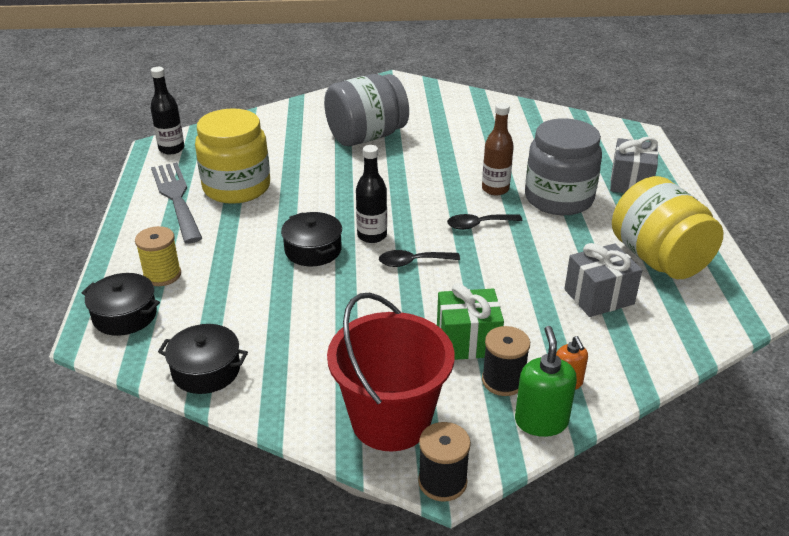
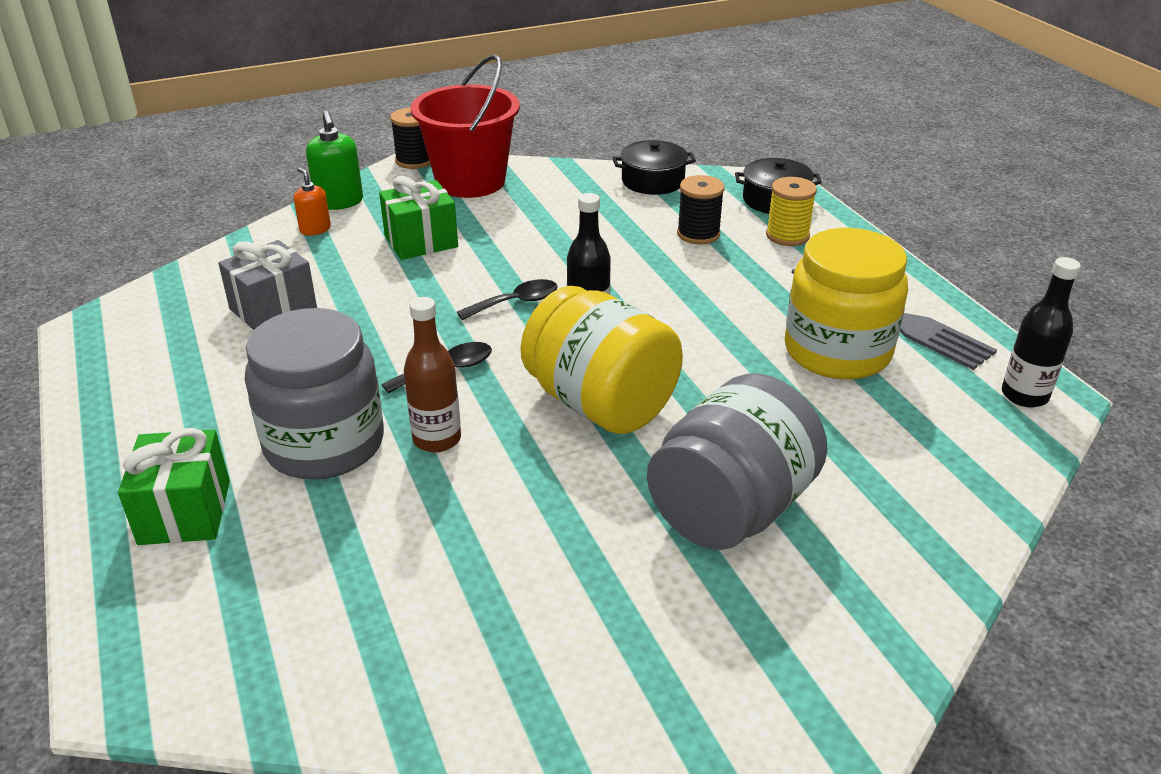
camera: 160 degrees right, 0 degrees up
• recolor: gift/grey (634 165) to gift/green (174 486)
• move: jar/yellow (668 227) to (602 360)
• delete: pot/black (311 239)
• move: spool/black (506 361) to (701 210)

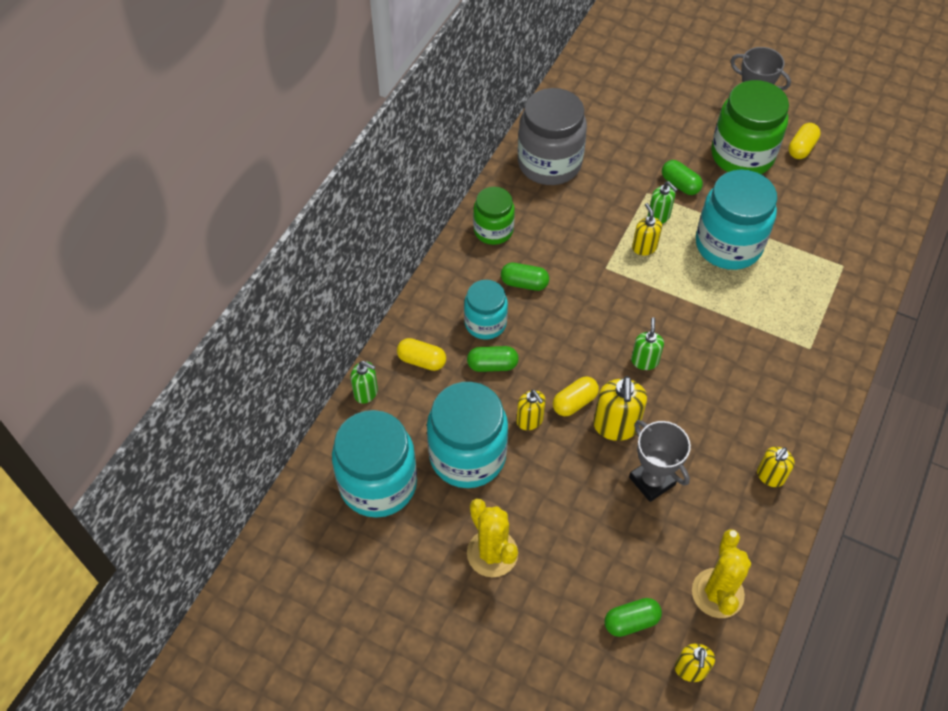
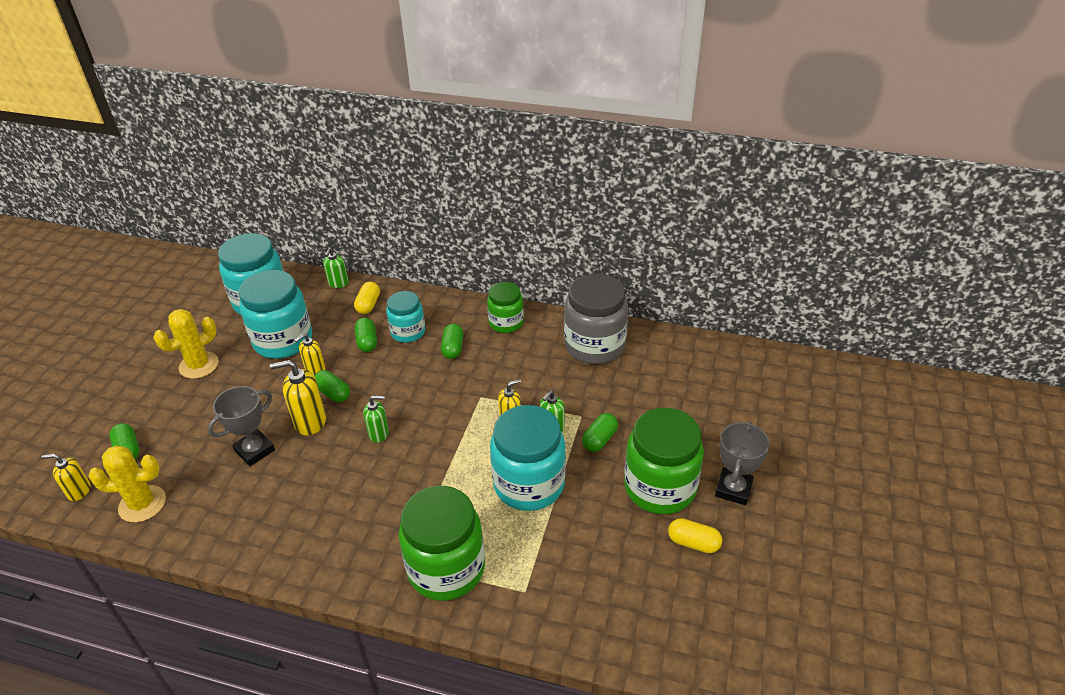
camera: 80 degrees right, 15 degrees down
• recolor: capsule/yellow (576 396) to capsule/green (332 386)
• delete: soap dispenser/yellow (776 467)
• insert: jar/green (442 543)

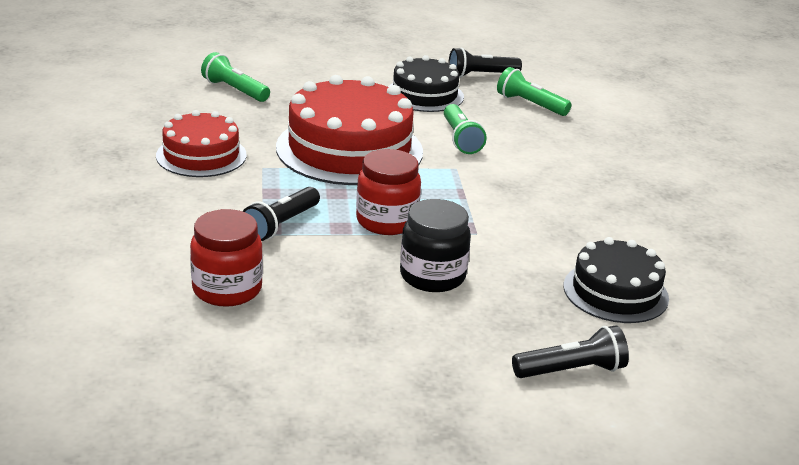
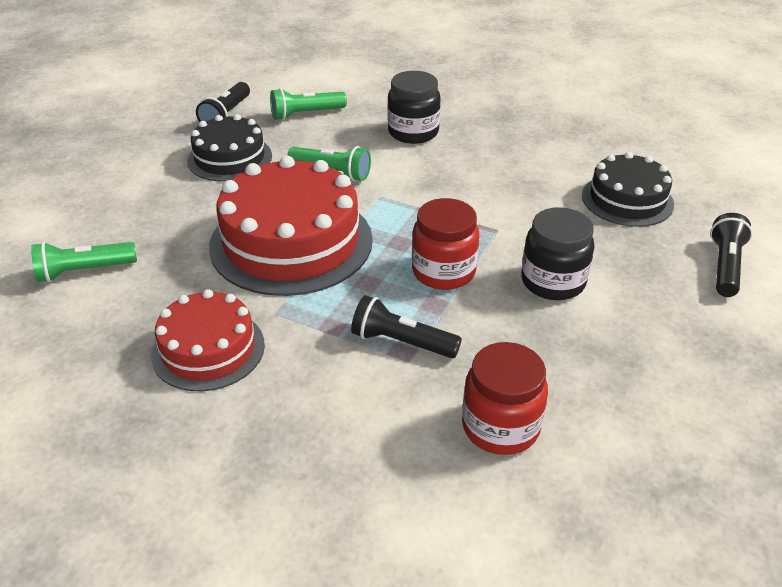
camera: 55 degrees left, 10 degrees up
• rotate: flashlight/black (281 214) = (406 326) 135 degrees clockwise
• insert: jar/black (414 107)

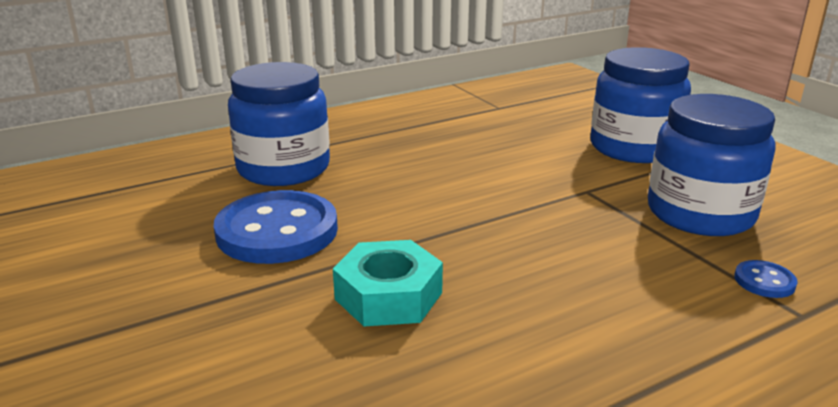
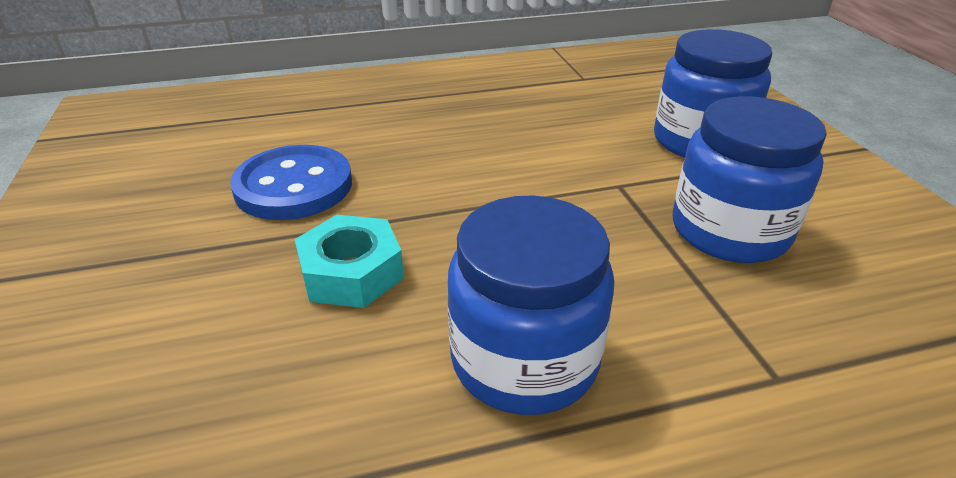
camera: 15 degrees right, 10 degrees up
• move: jar/blue (279 124) to (531 305)
• delete: button/blue (766 279)

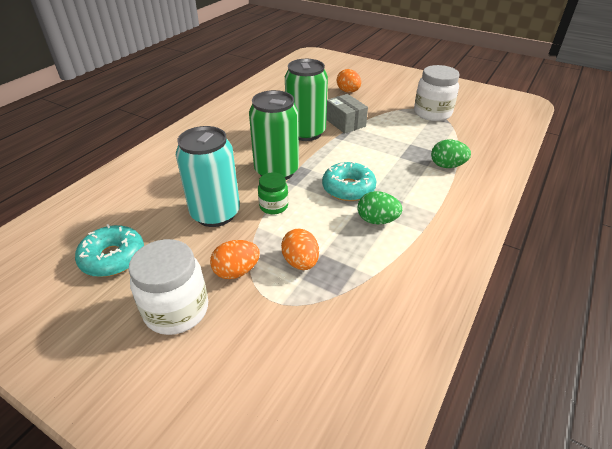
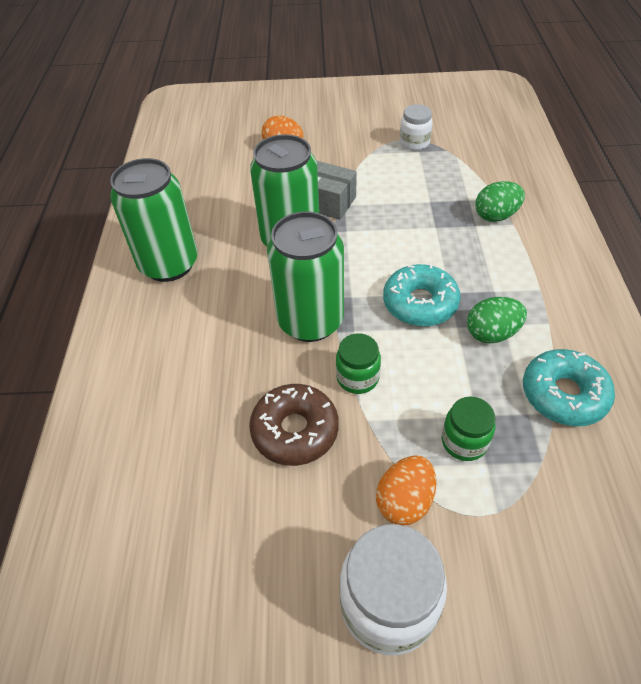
camera: 30 degrees left, 10 degrees up
• resize: jar/white (436 93) = (416 127) x0.58
• replace: can/turquoise (208 176) to donut/brown (294 425)
• move: donut/turquoise (109 250) to (569 387)
• replace: egg/orange (300 249) to jar/green (468 428)
• insert: can/green (154 220)

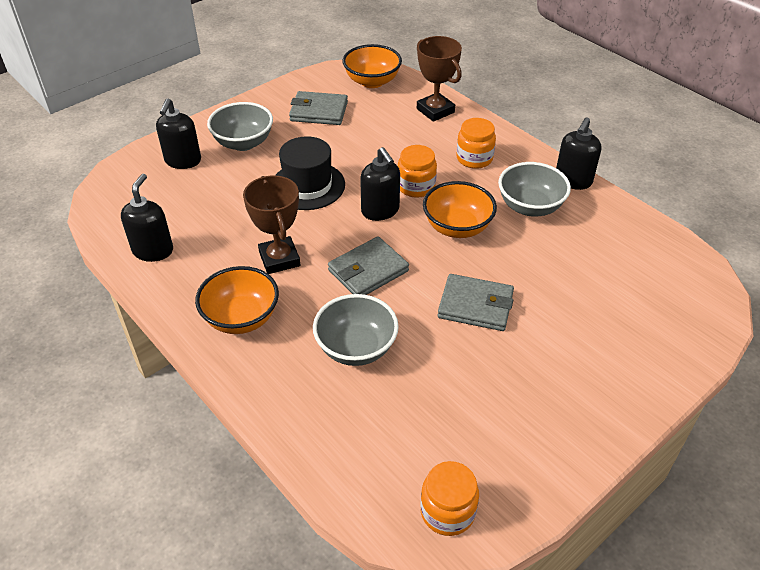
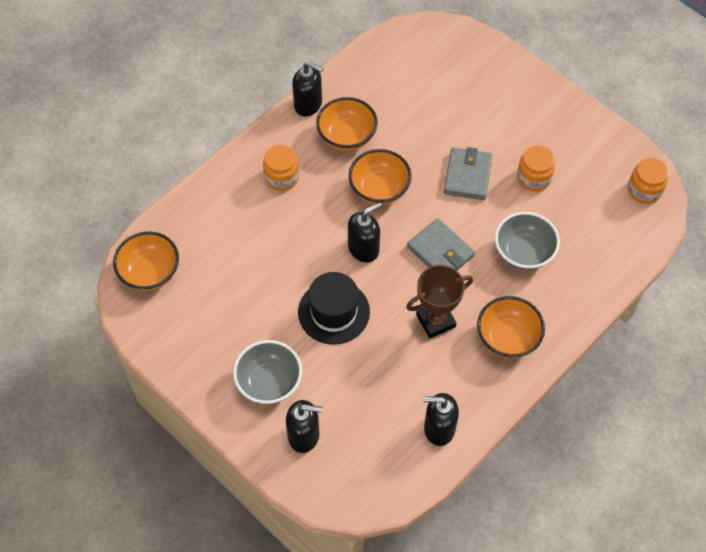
camera: 95 degrees left, 15 degrees up
• delete: trophy/brown (439 79)
• delete: wallet/grey (318 108)
• move: jar/orange (417 171) to (536 168)
• recolor: bowl/grey (534 189) to bowl/orange (347 124)

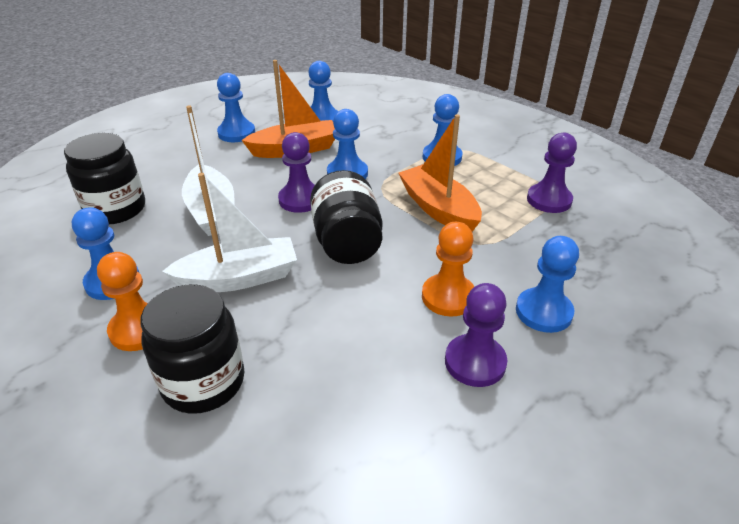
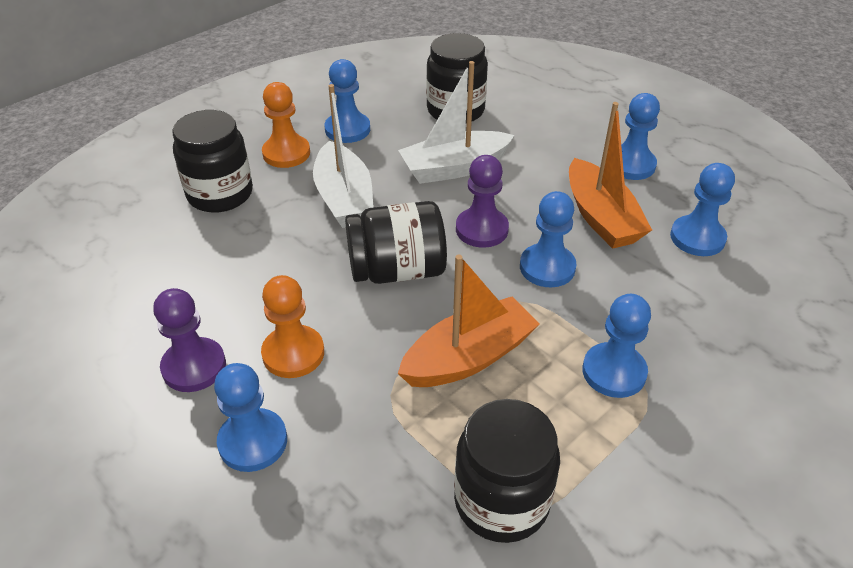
camera: 90 degrees right, 5 degrees up
• replace: pawn/purple (552 173) to jar/black (507 471)

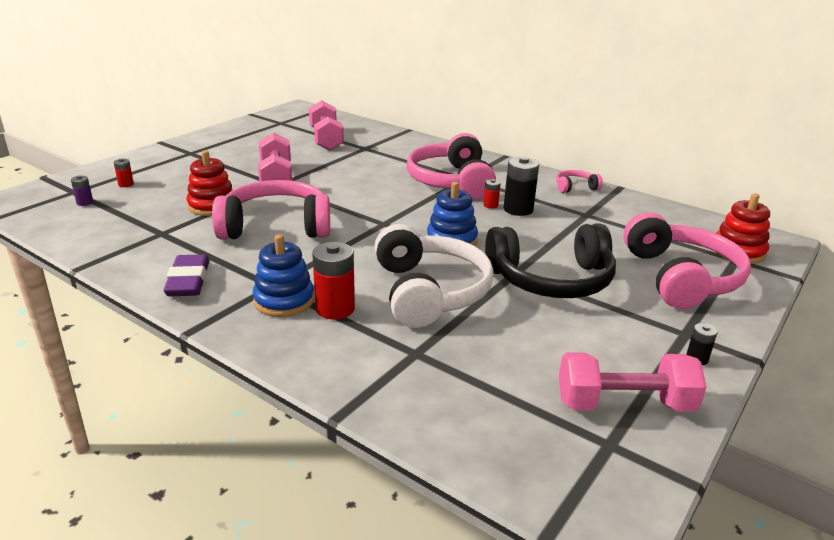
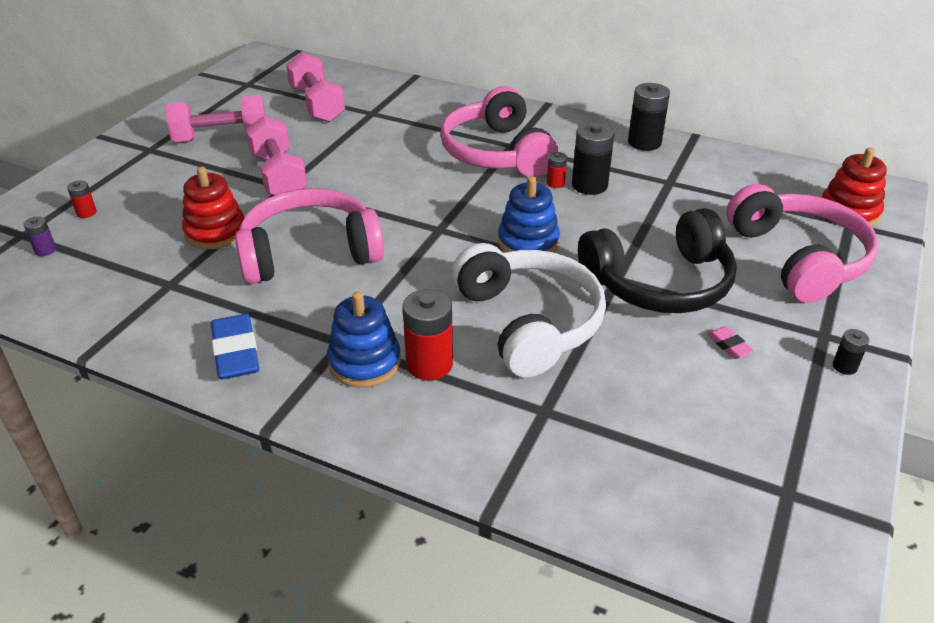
camera: 10 degrees left, 10 degrees up
• replace: headphones/pink (579 181) to battery/black (649 117)
• recolor: eraser/purple (186 275) to eraser/blue (235 346)
• move: dumbbell/pink (632 382) to (215 119)
• insert: eraser/pink (730 342)

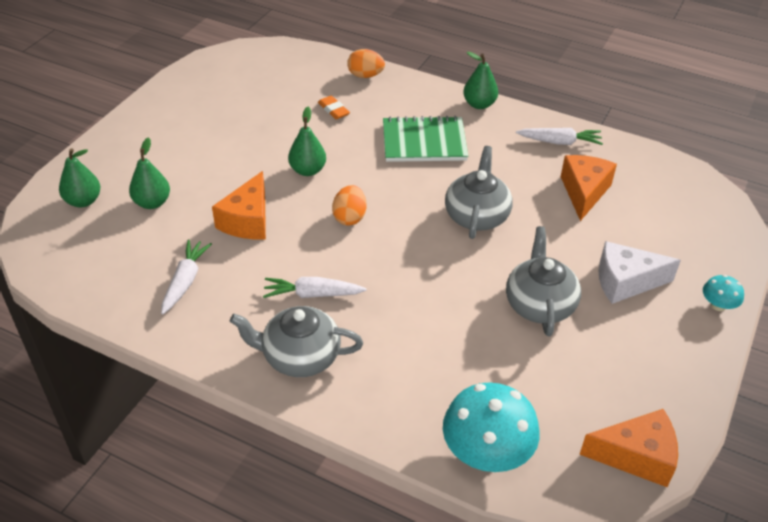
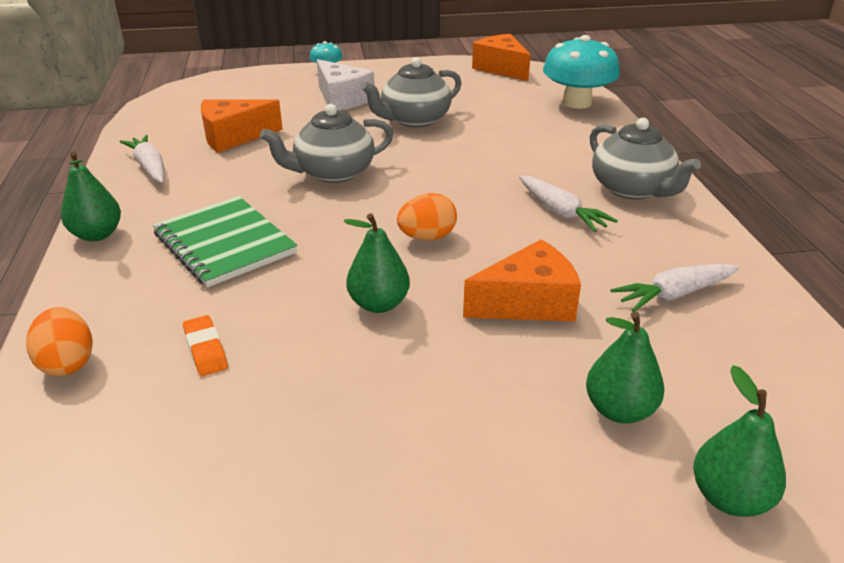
camera: 125 degrees left, 10 degrees down
• rotate: eraser/orange (334 107) = (205 345) 45 degrees counterclockwise

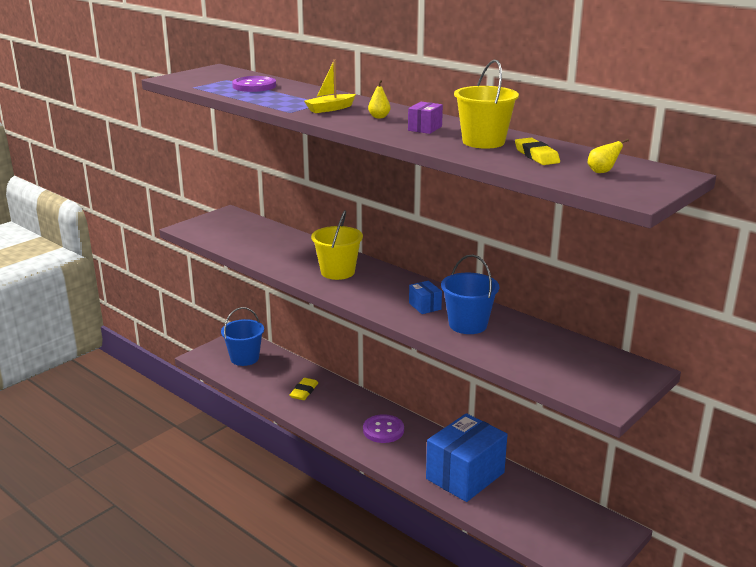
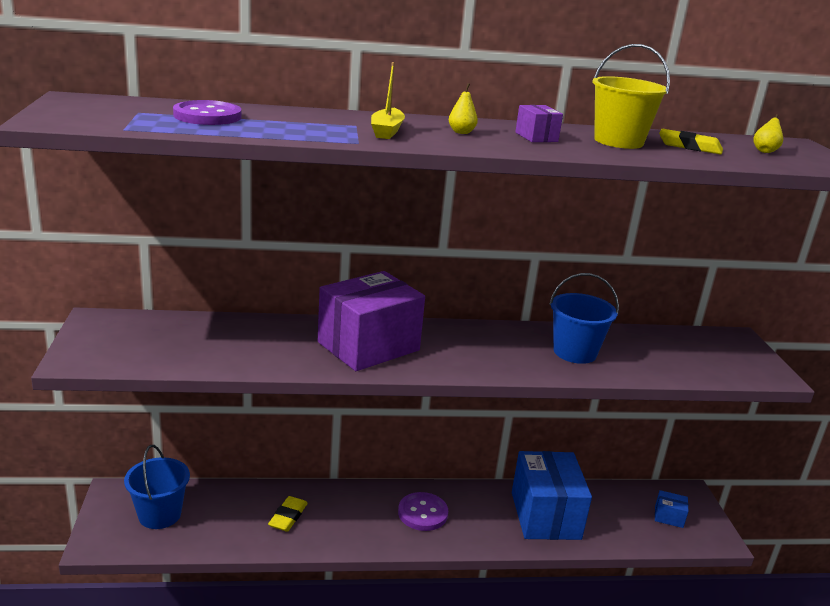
camera: 50 degrees left, 0 degrees up
• replace: bucket/yellow (337 245) to box/purple (371 321)
• move: box/blue (425 297) to (672 509)
• rotate: eraser/yellow (303 389) = (288 514) 45 degrees clockwise

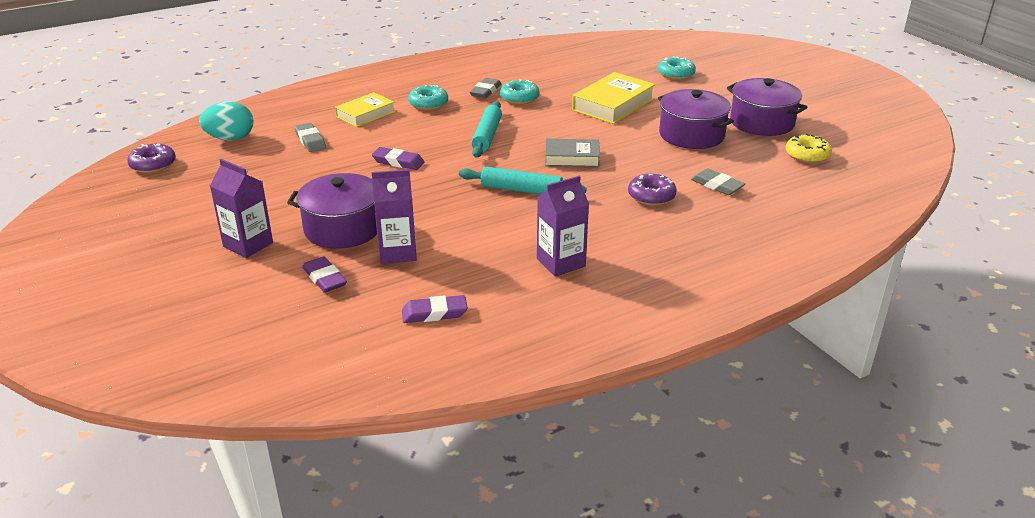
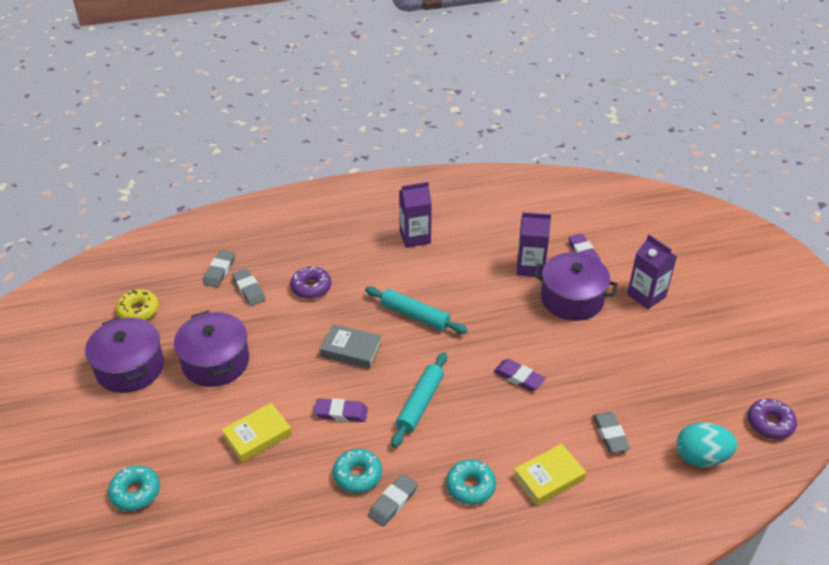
camera: 165 degrees left, 10 degrees up
• resize: book/yellow (613 98) = (257 433) x0.66
• move: eraser/purple (435 309) to (341 410)
• insert: eraser/grey (219 268)

